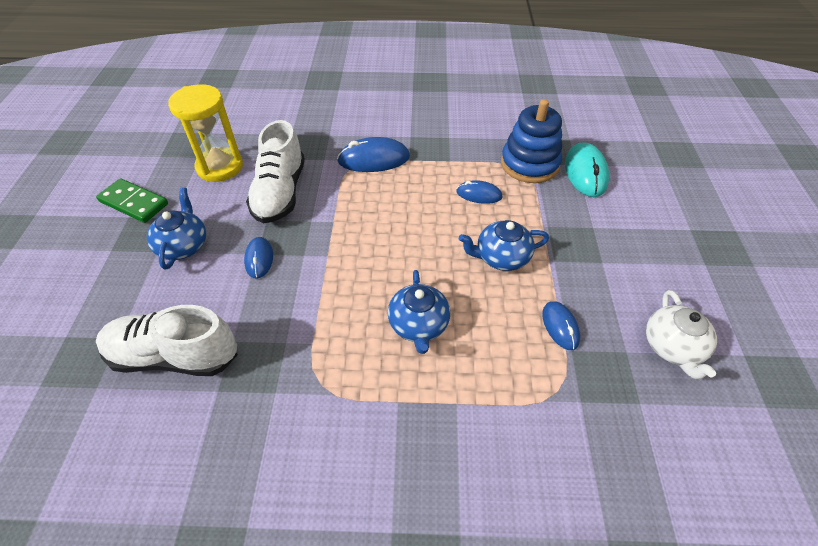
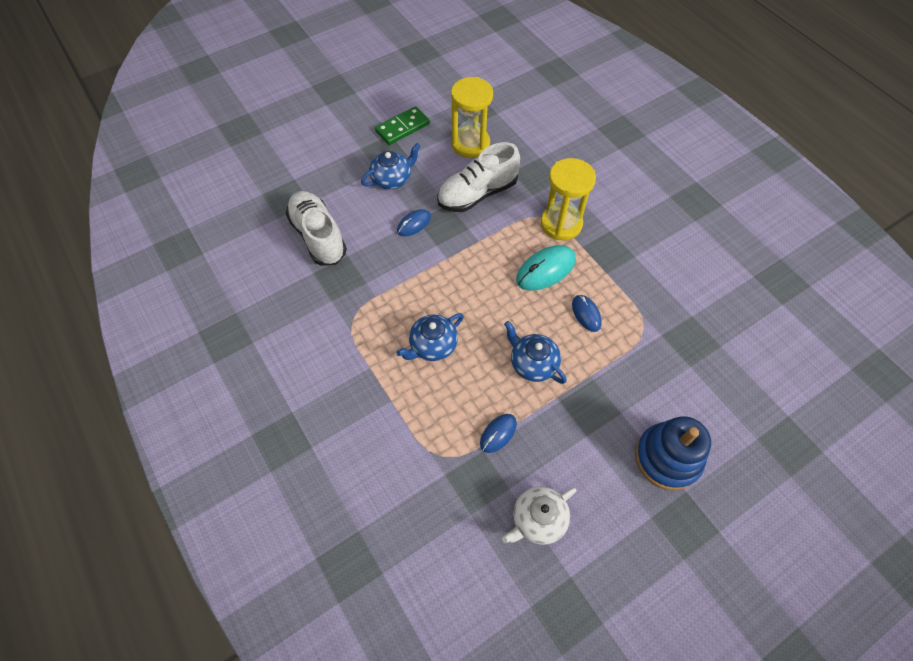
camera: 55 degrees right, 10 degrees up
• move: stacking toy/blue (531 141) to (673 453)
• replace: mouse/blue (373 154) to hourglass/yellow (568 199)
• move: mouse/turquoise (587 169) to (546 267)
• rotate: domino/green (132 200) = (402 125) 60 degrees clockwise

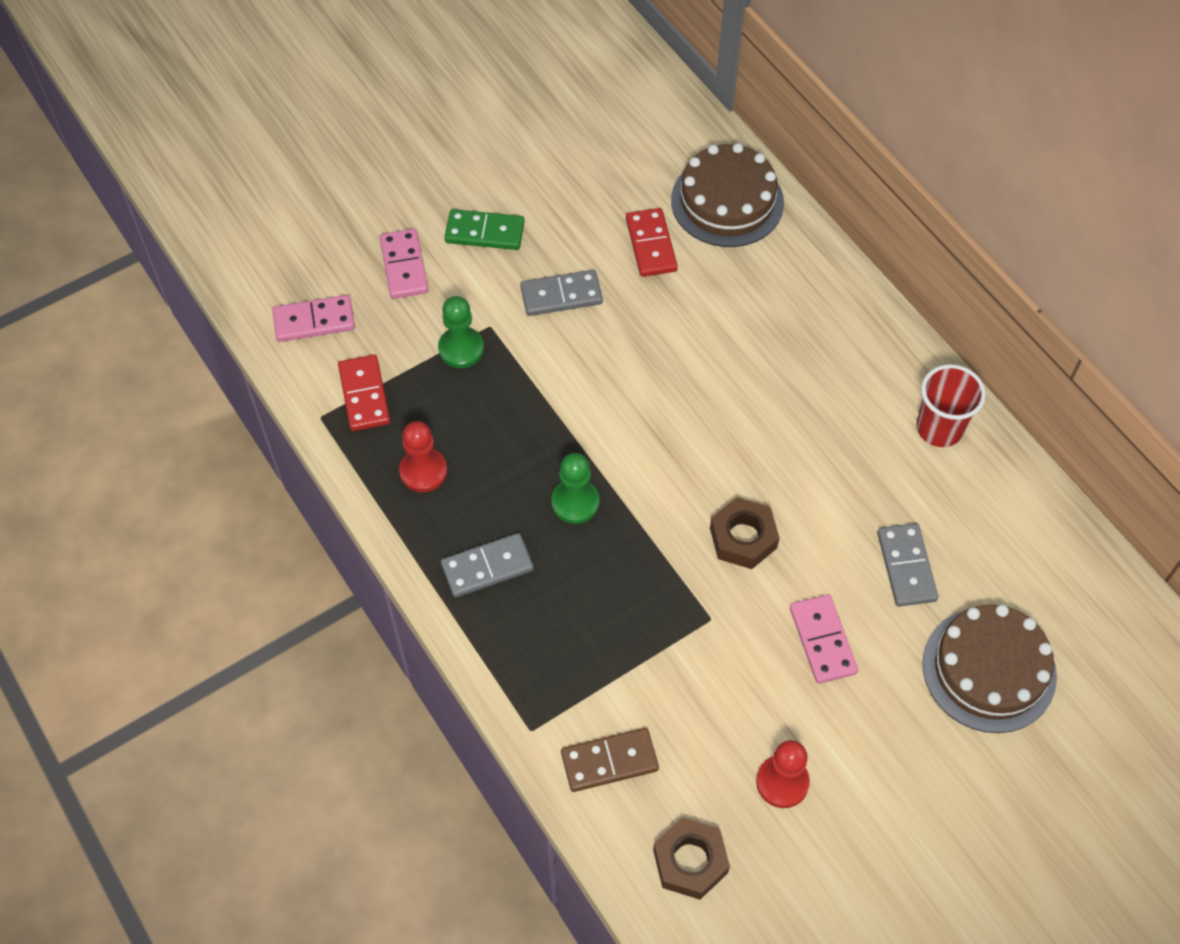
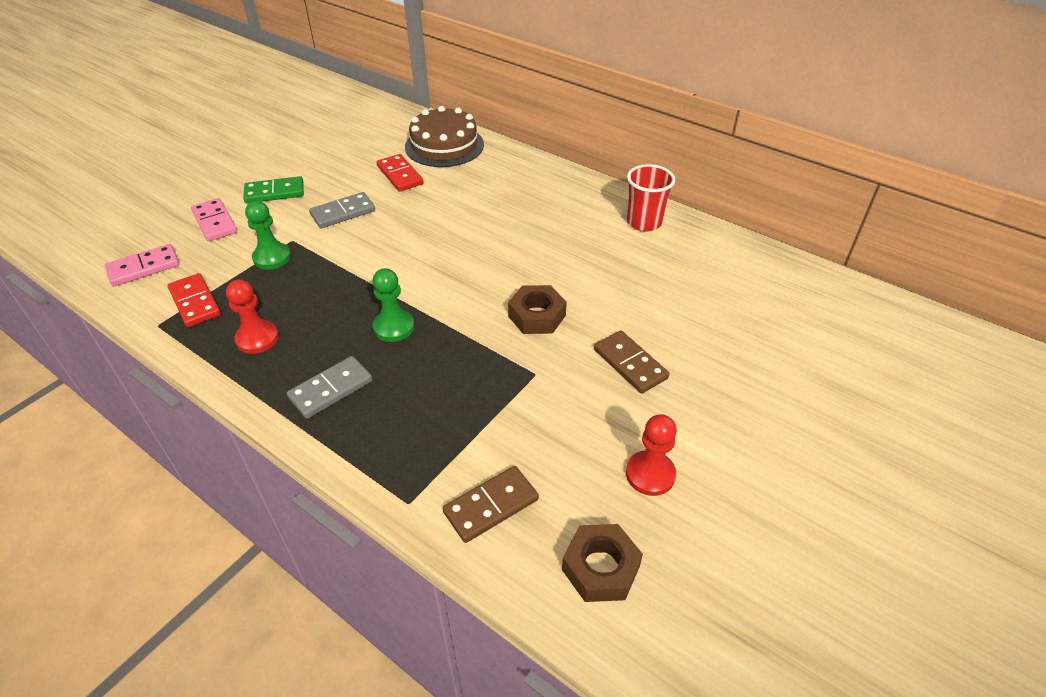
camera: 20 degrees left, 15 degrees down
• delete: domino/grey (907 565)
• recolor: domino/pink (824 639) to domino/brown (631 362)
• delete: cake/brown (990 668)

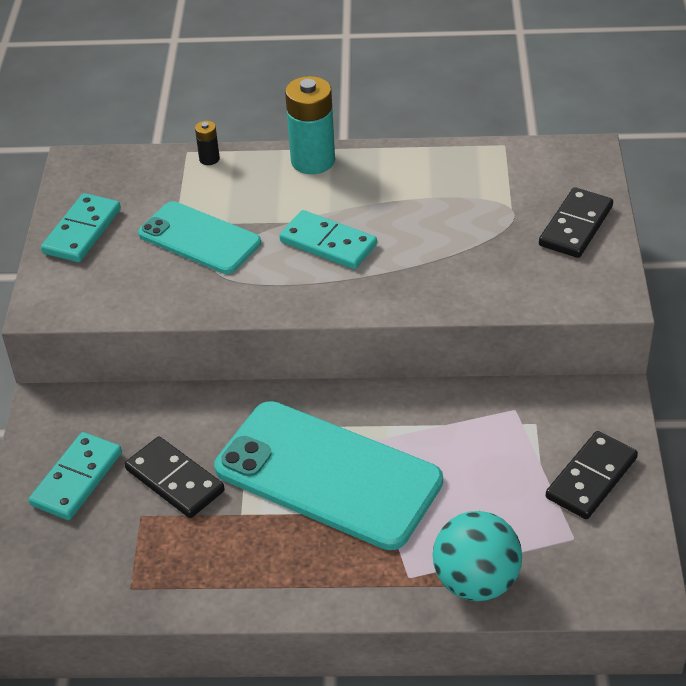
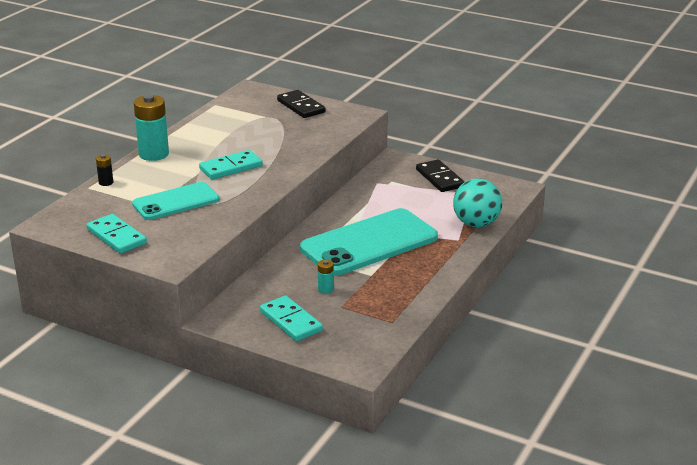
camera: 65 degrees left, 15 degrees down
• replace: domino/black (175 477) to battery/turquoise (326 276)

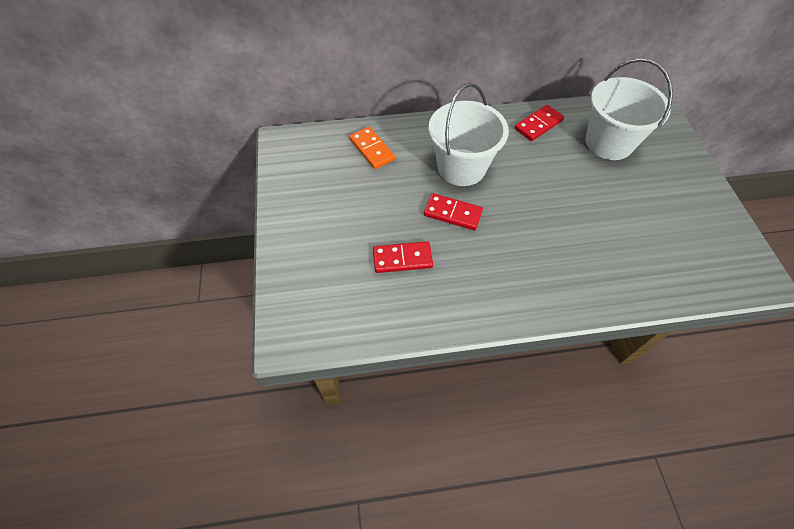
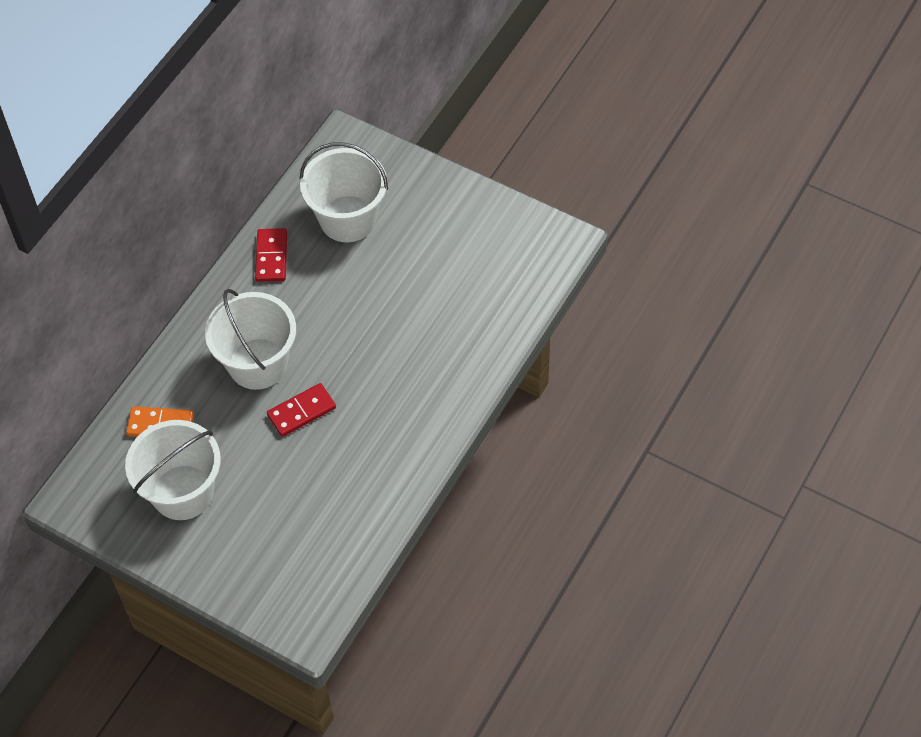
camera: 50 degrees left, 0 degrees up
• delete: domino/red (403 257)
• insert: bucket/white (173 470)

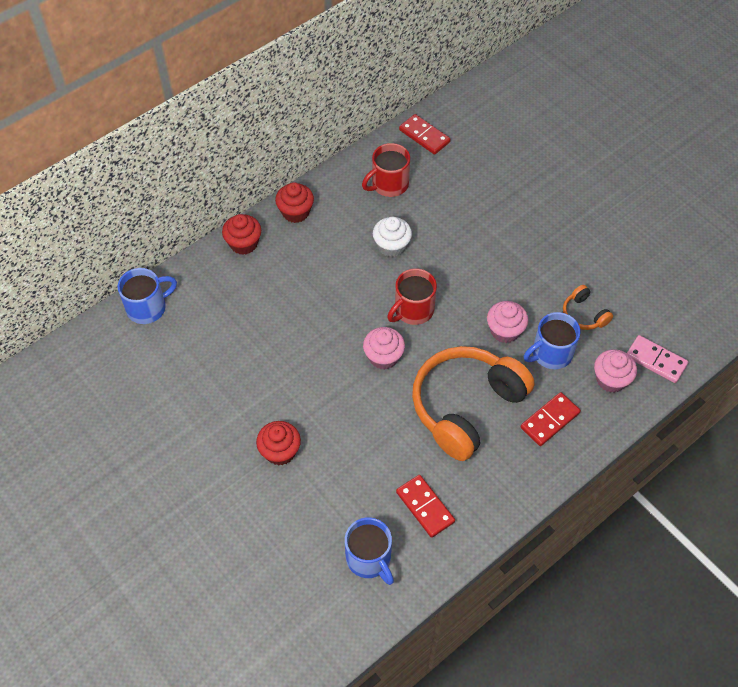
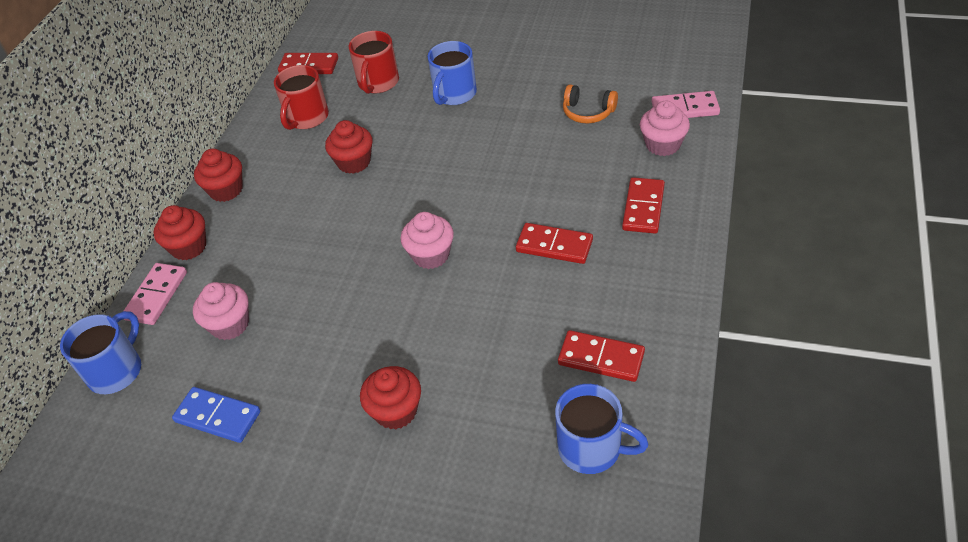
camera: 30 degrees left, 10 degrees down
• recolor: cupcake/white (392 237) to cupcake/red (348 147)
• move: mug/red (412 296) to (374 62)
• move: cupcake/pink (507 322) to (221 311)
• move: mug/blue (552 340) to (452 73)
• replace: headphones/orange (473 403) to domino/red (554 243)
• insert: domino/pink (155 294)
• insert: domino/blue (216 415)

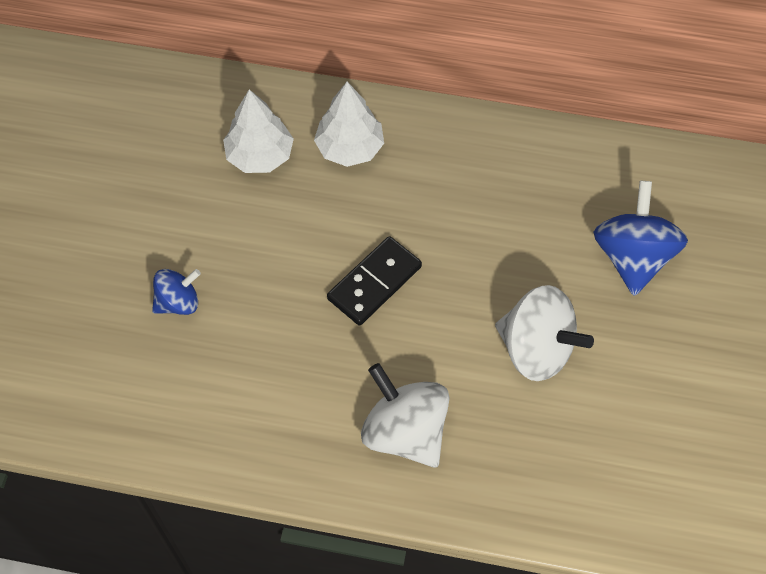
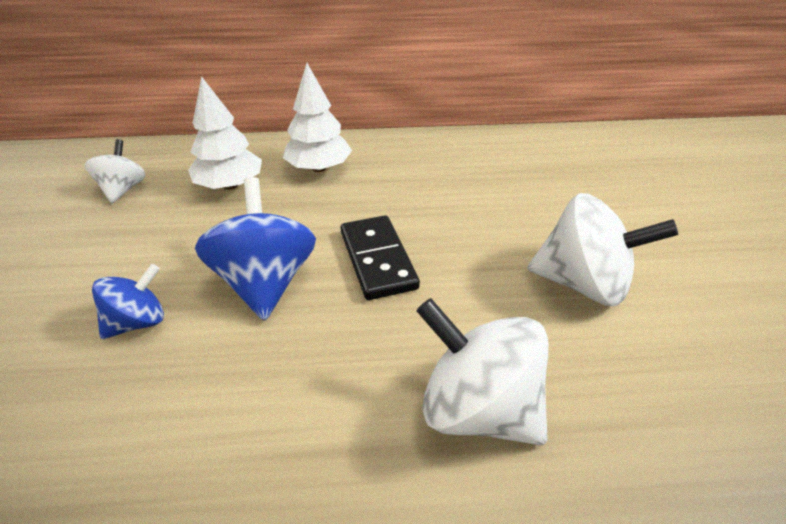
camera: 15 degrees left, 20 degrees down
• move: spinning top/blue (641 238) to (255 249)
• rotate: domino/black (374 281) = (380 257) 45 degrees counterclockwise
• insert: spinning top/white (115 171)

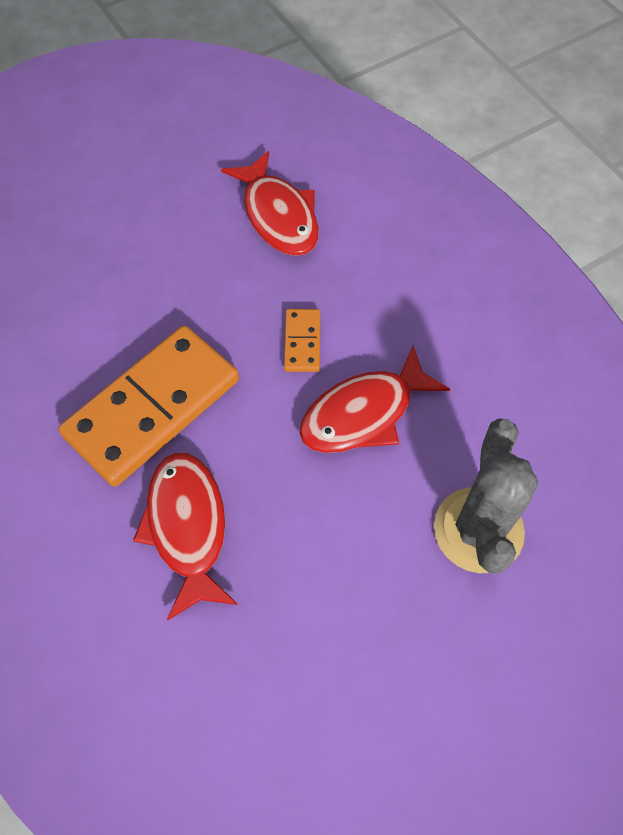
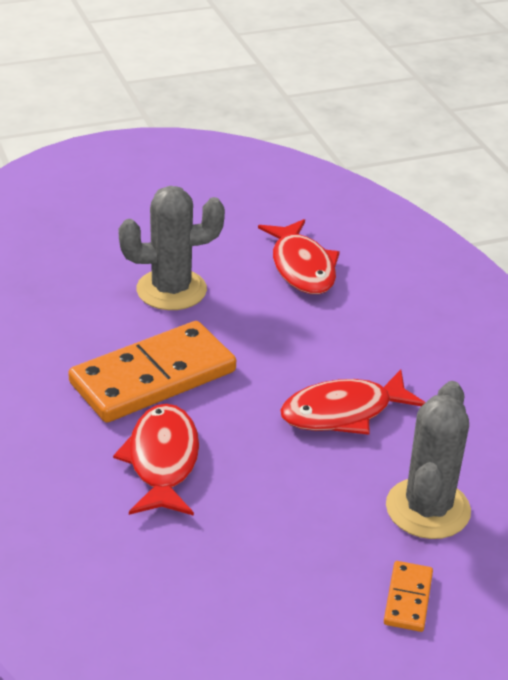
camera: 10 degrees right, 25 degrees down
• move: domino/orange (302 340) to (408 596)
• insert: cactus/grey (171 248)

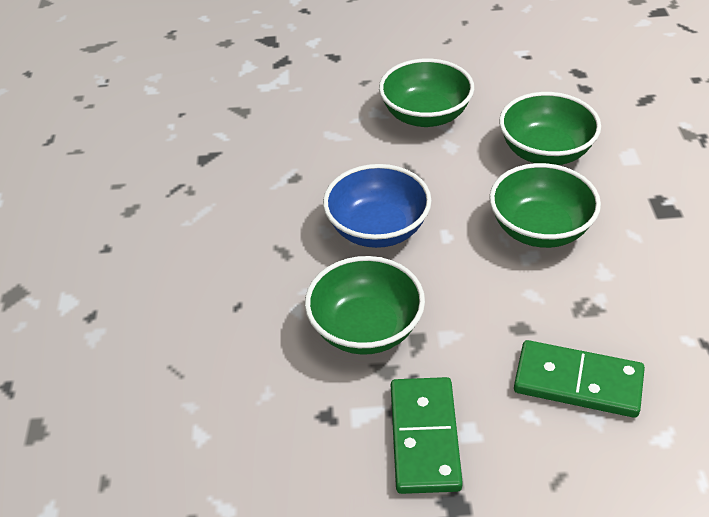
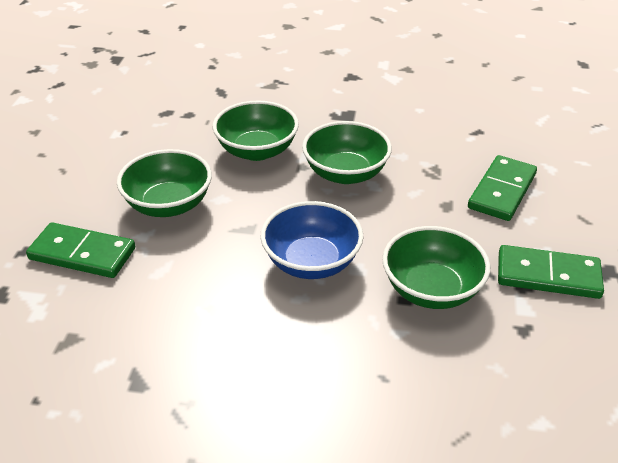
camera: 80 degrees left, 5 degrees down
• insert: domino/green (80 250)

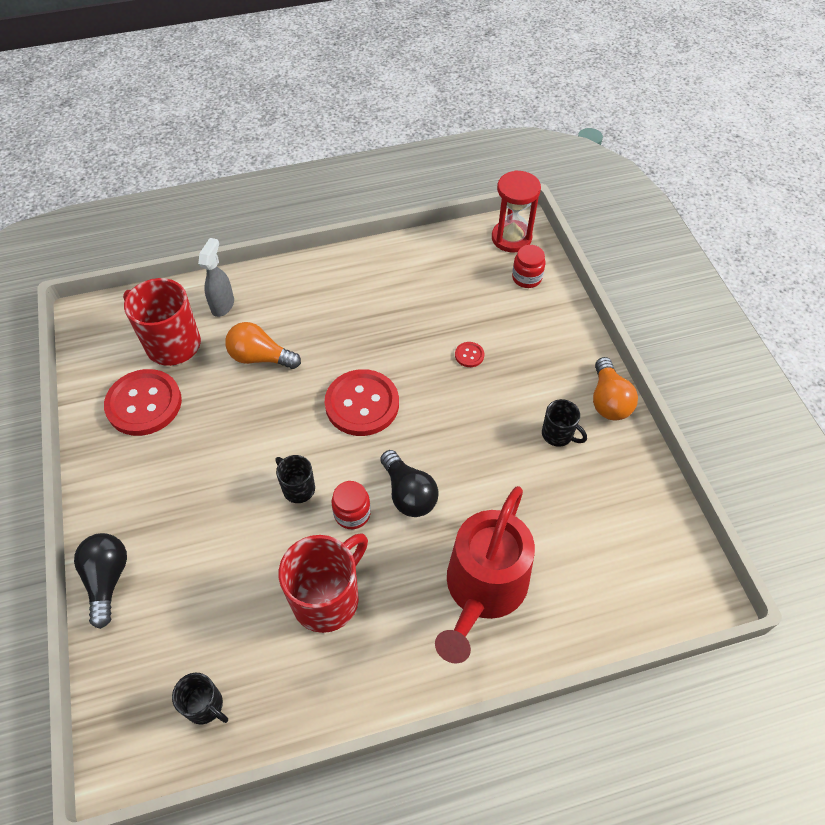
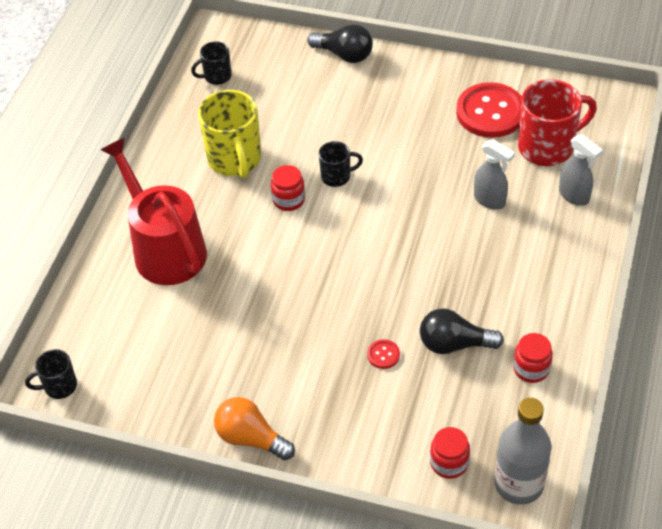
camera: 125 degrees right, 5 degrees down
• replace: hourglass/red (516 211) to bottle/grey (523 451)
• replace: light bulb/orange (263 345) to spray bottle/grey (494 174)
• delete: button/red (361 402)
• move: mug/black (564 423) to (51 374)
• move: light bulb/black (409 483) to (462 331)
• recolor: mug/red (323 583) to mug/yellow (229 134)
• insert: jar/red (533 358)

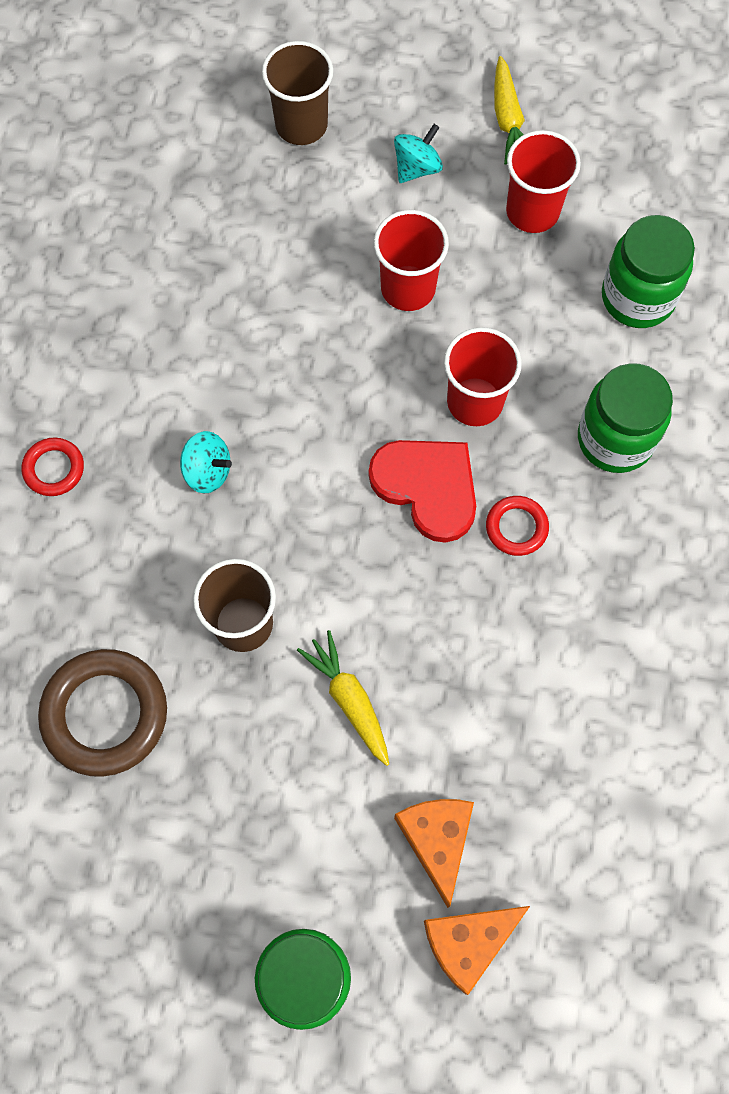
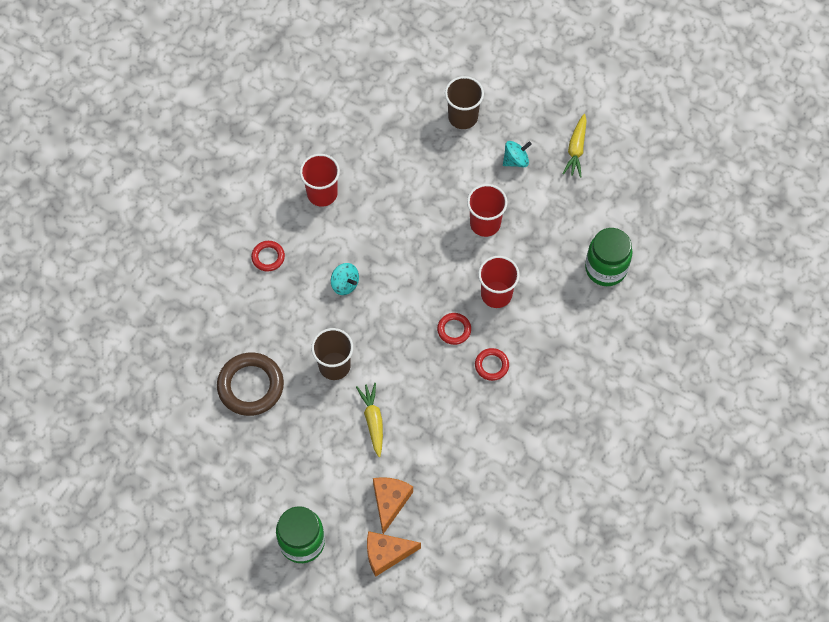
camera: 20 degrees right, 5 degrees down
• move: cup/red (543 181) to (320 180)
• delete: jar/green (625 418)
• replace: heart/red (422 491) to ring/red (454 329)

